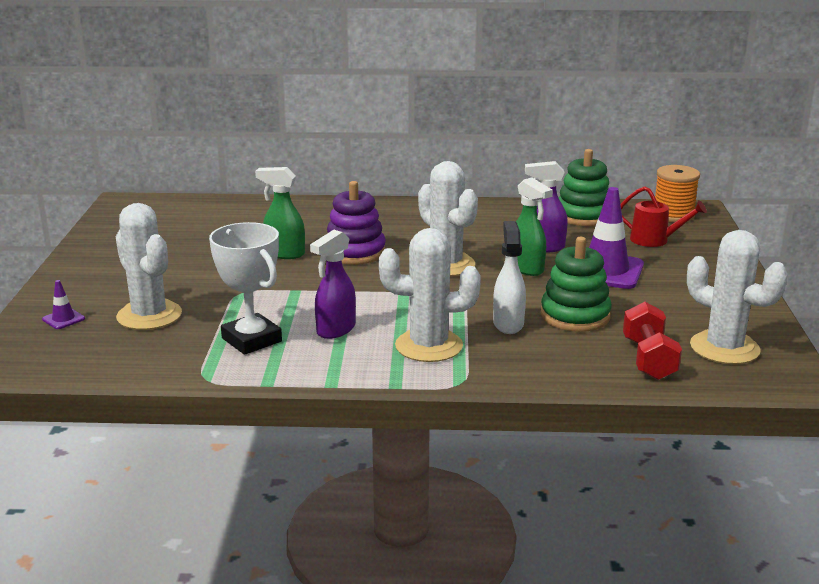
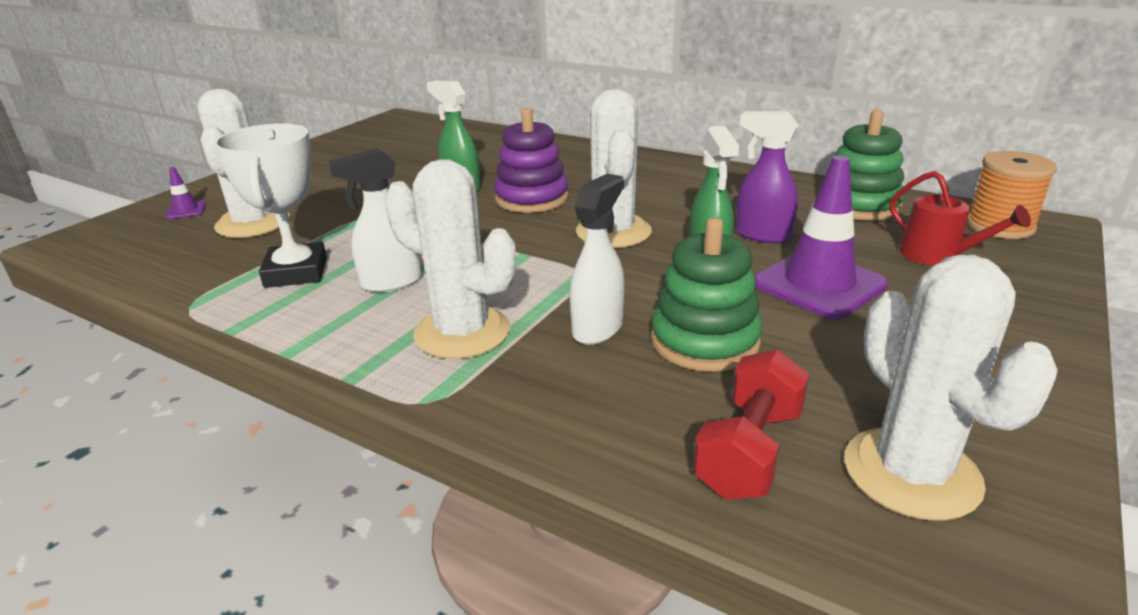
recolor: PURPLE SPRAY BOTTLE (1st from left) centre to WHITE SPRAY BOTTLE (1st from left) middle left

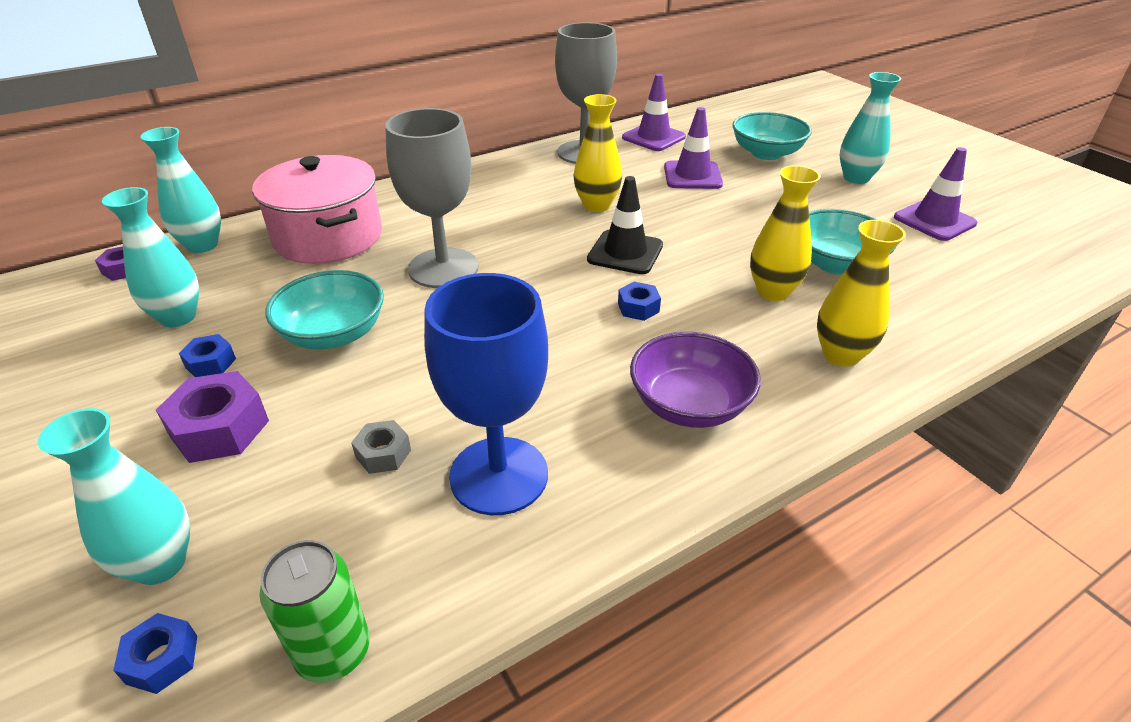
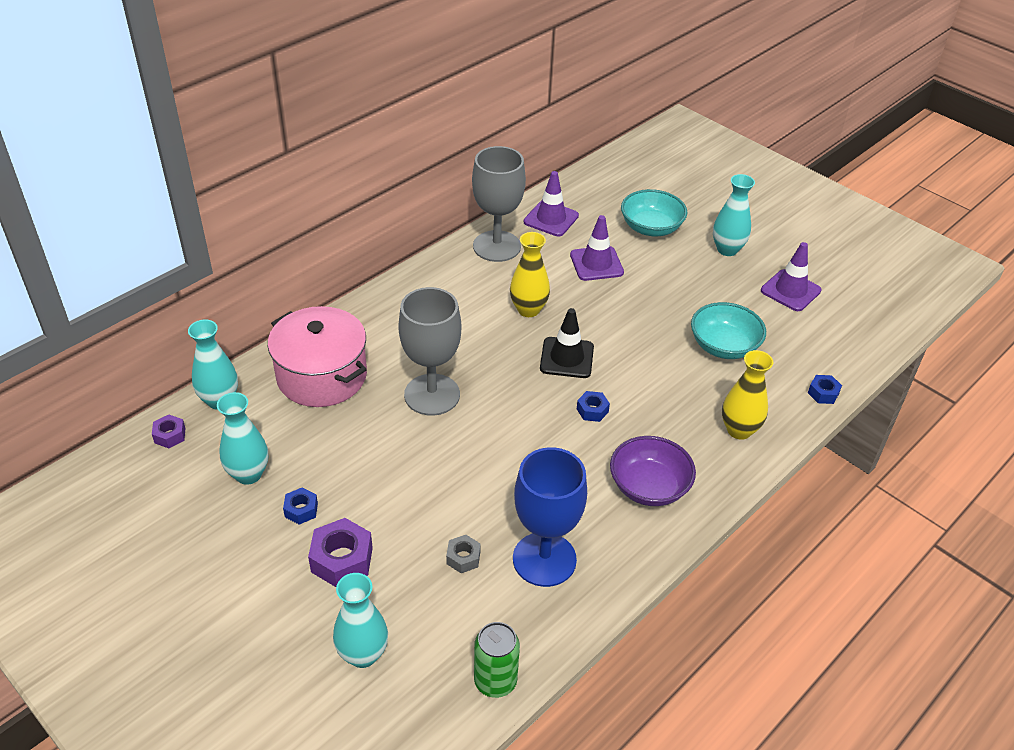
delete: TURQUOISE BOWL (1st from left) middle left; YELLOW VASE (2nd from left) top right
move: BLUE NUT (1st from left in the first image) bottom left to BLUE NUT (3rd from left) middle right

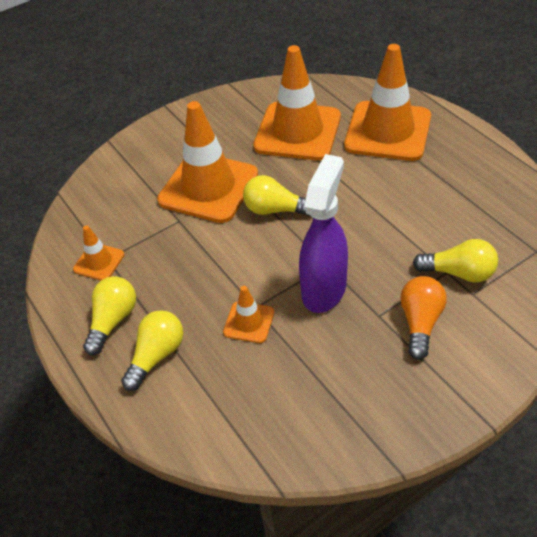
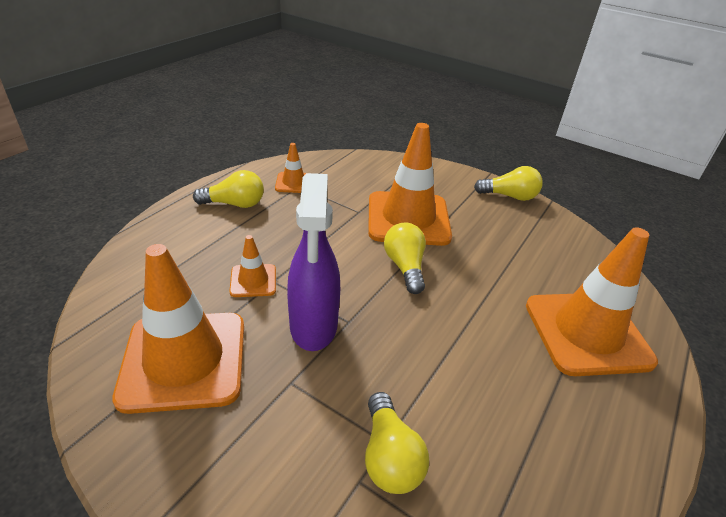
delete: ORANGE LIGHT BULB middle right
move: ORANGE TRAFFIC CONE (4th from left in the first image) top centre to ORANGE TRAFFIC CONE (1st from left) middle left; YELLOW LIGHT BULB (2nd from left in the first image) middle left to YELLOW LIGHT BULB (4th from left) middle right
rotate: PURPLE SPRAY BOTTLE centre = centre 90 degrees clockwise

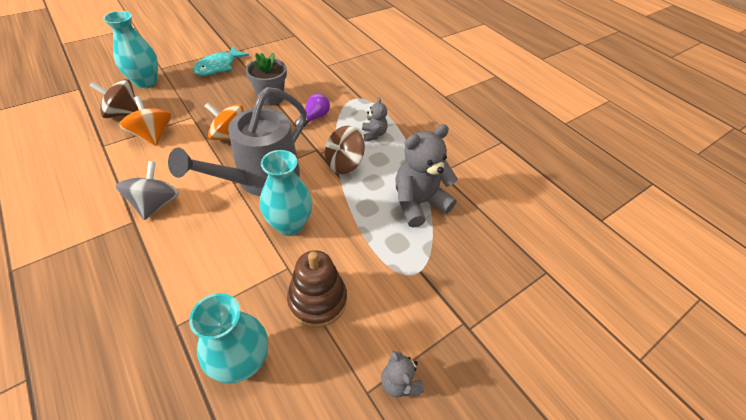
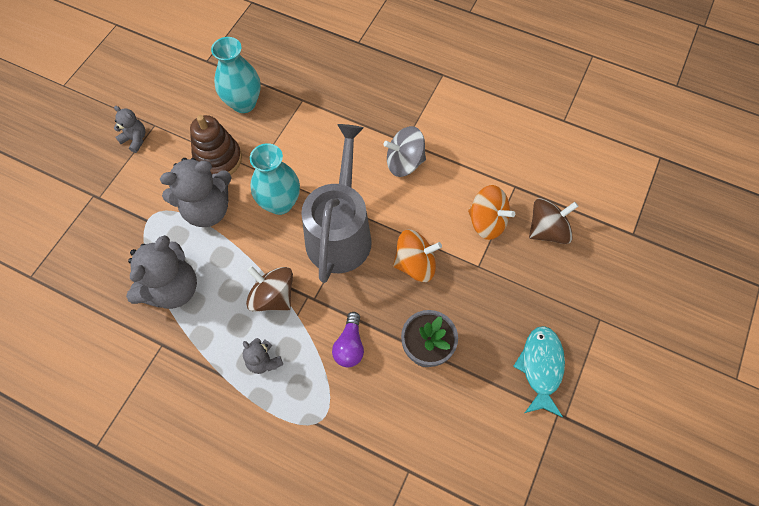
delete: TURQUOISE VASE (1st from left) top left
insert: GREY TEDDY BEAR (3rd from left) middle left
rotate: BROWN SPINNING TOP (2nd from left in the first image) centre = centre 75 degrees counterclockwise; GREY SPINNING TOP middle left = top centre 105 degrees clockwise

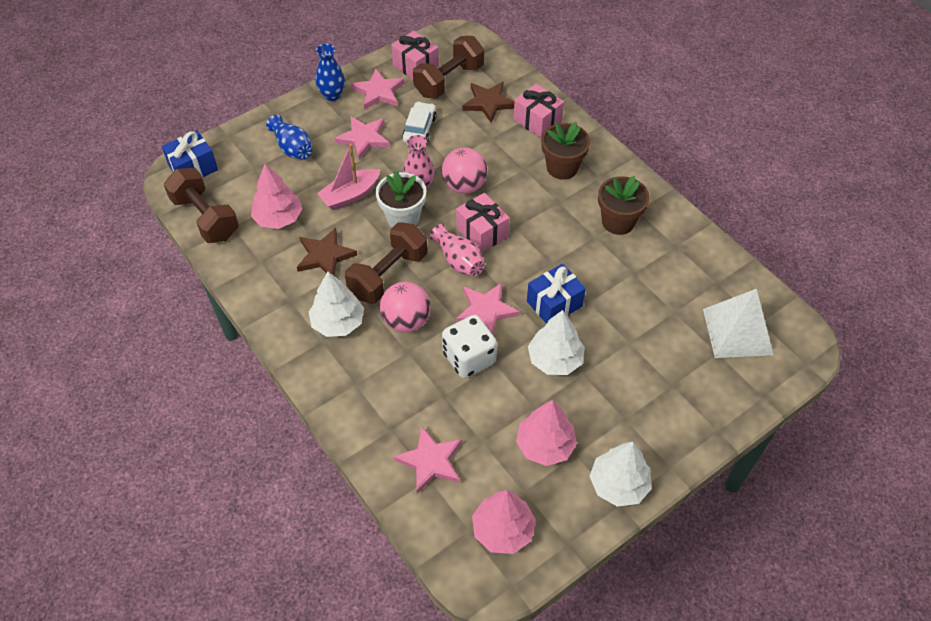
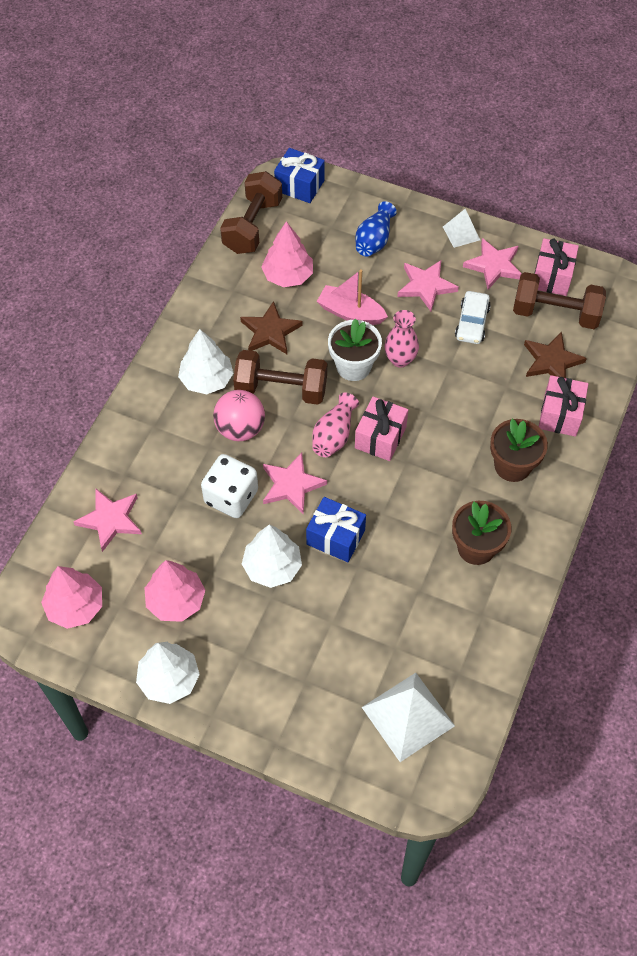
delete: PINK BALL (2nd from left) top centre
replace: BLUE VASE (2nd from left) top centre to WHITE PYRAMID (2nd from left) top right
rotate: WHITE CAR top centre = top right 120 degrees clockwise

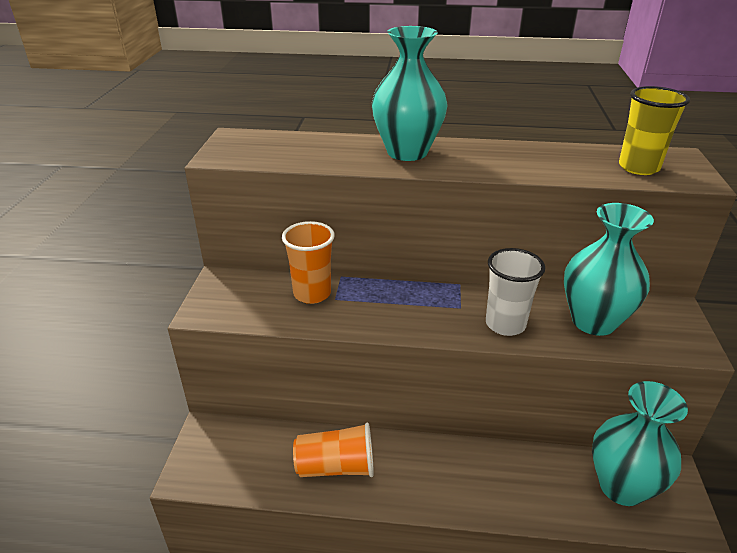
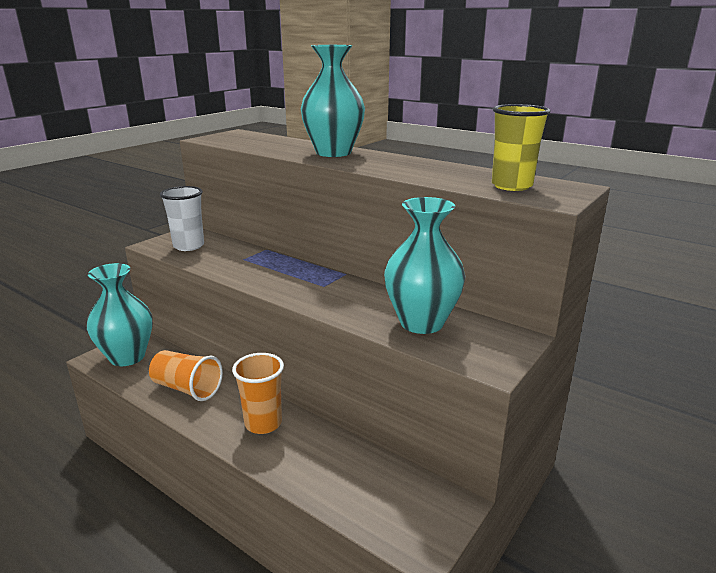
move: TURQUOISE VASE (3rd from left in the first image) bottom right to TURQUOISE VASE (1st from left) middle left; WHITE CUP middle right to middle left; ORANGE CUP (1st from left in the first image) centre to ORANGE CUP (2nd from left) bottom centre

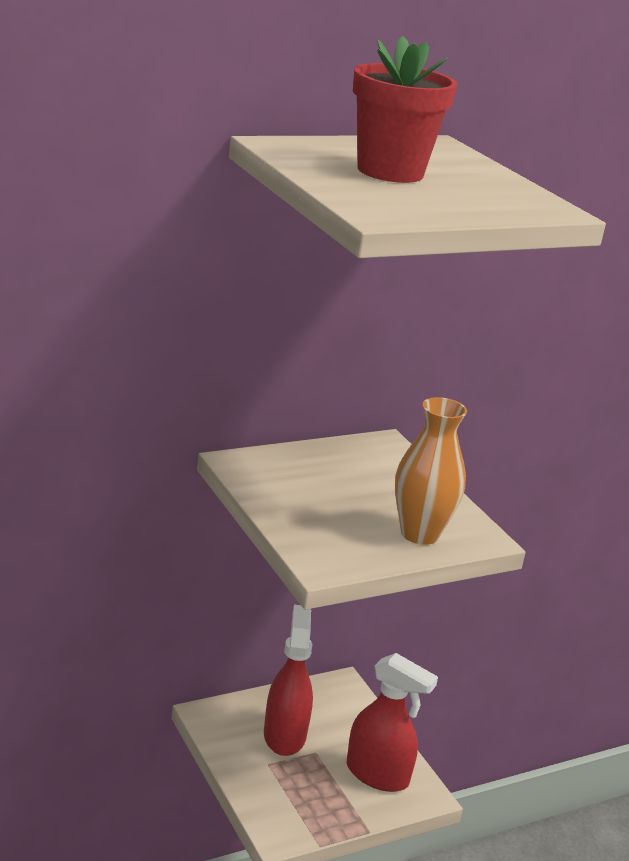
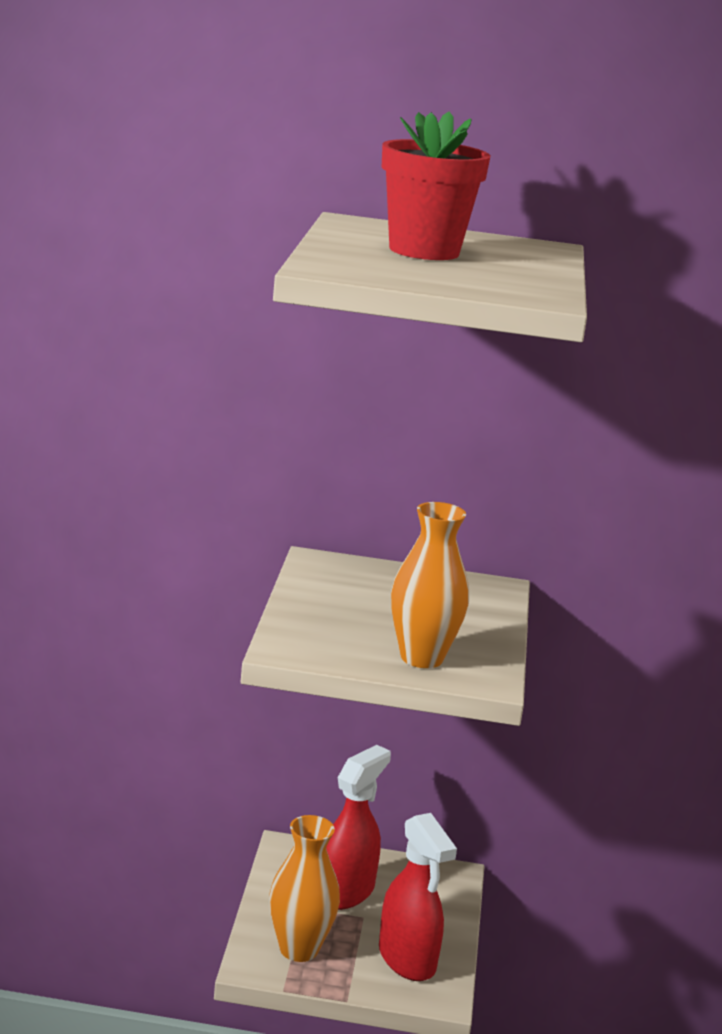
insert: ORANGE VASE (1st from left) bottom centre

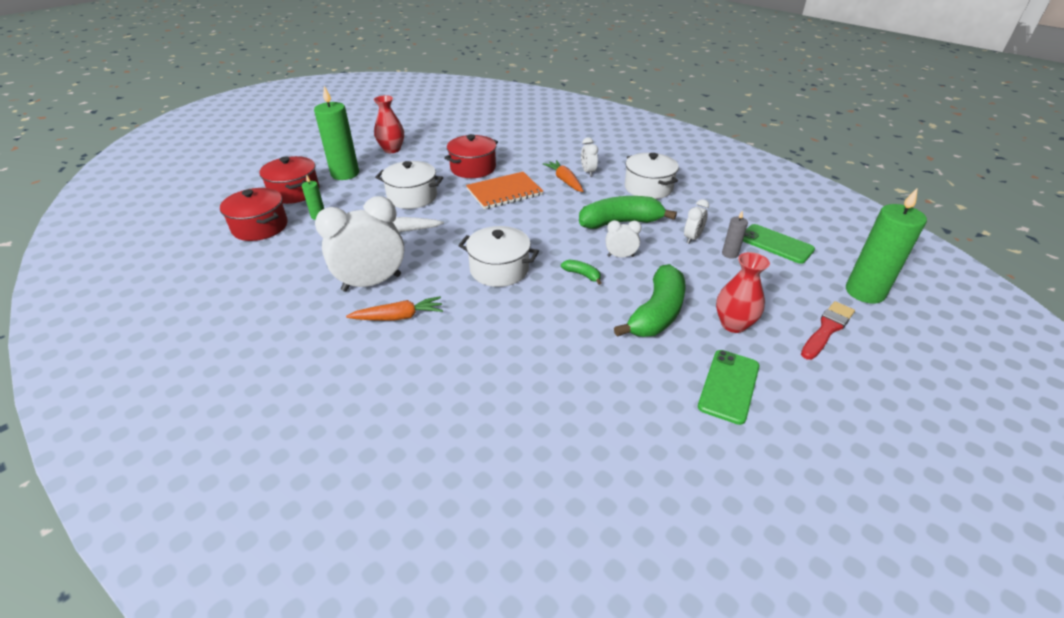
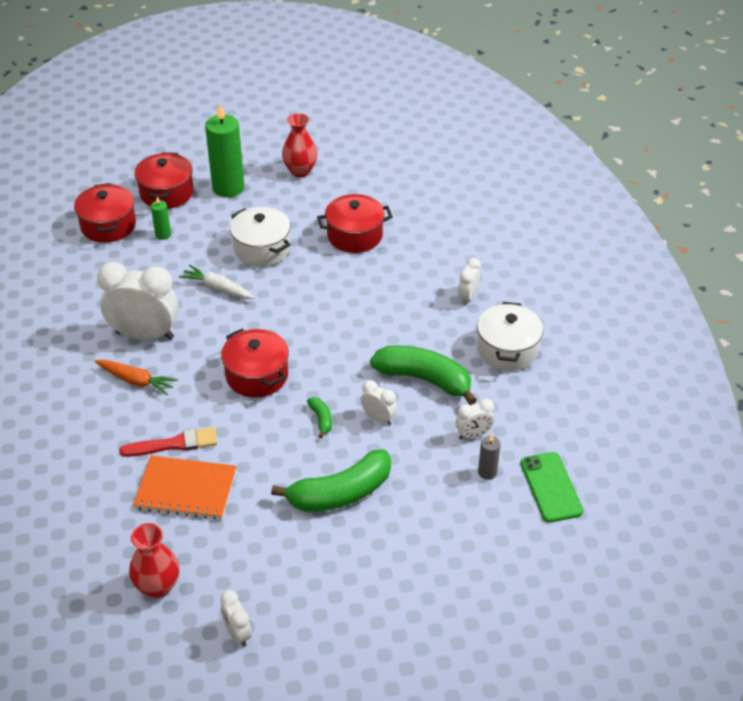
delete: ORANGE CARROT (2nd from left) top centre; GREEN PHONE (1st from left) middle right; GREEN CANDLE (3rd from left) middle right
insert: WHITE CLOCK (2nd from left) bottom left
move: RED BRUSH middle right to middle left; RED VASE (2nd from left in the first image) middle right to RED VASE (1st from left) bottom left; ORANGE NOTEBOOK top centre to bottom left
recolor: WHITE POT (2nd from left) centre to RED POT (3rd from left) centre

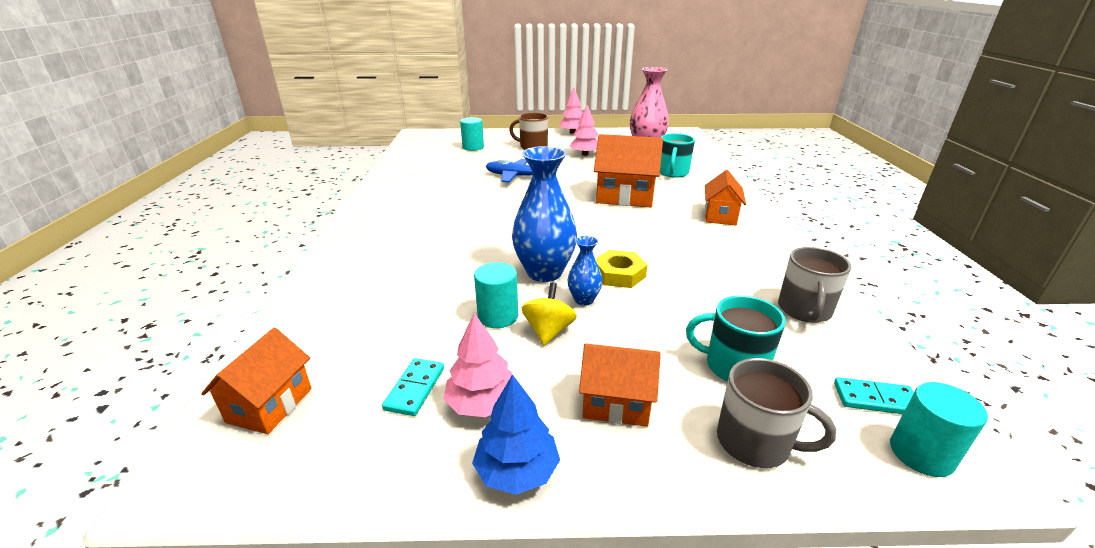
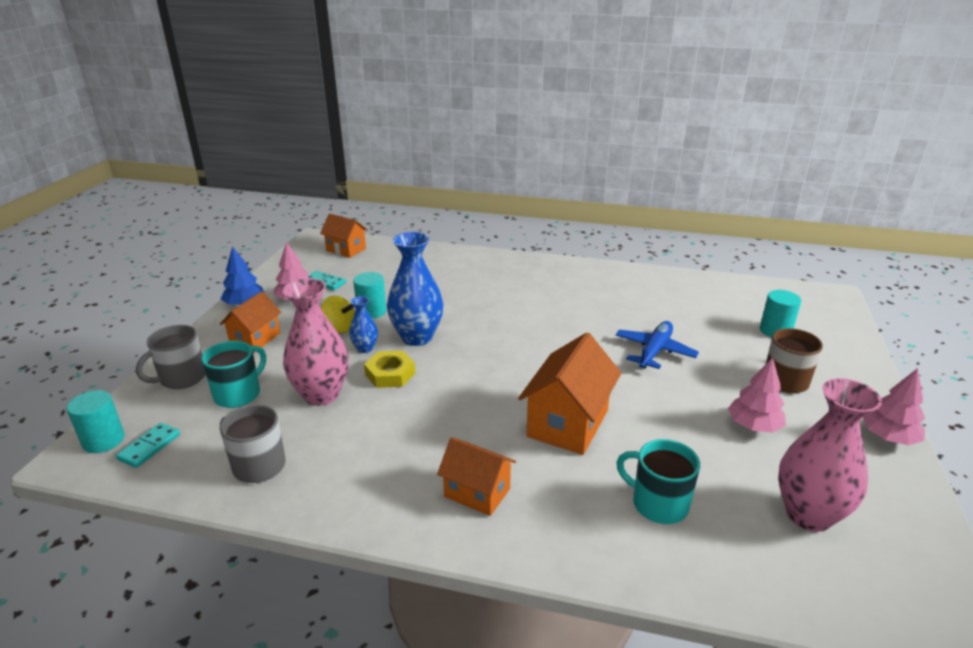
insert: PINK VASE (1st from left) middle left

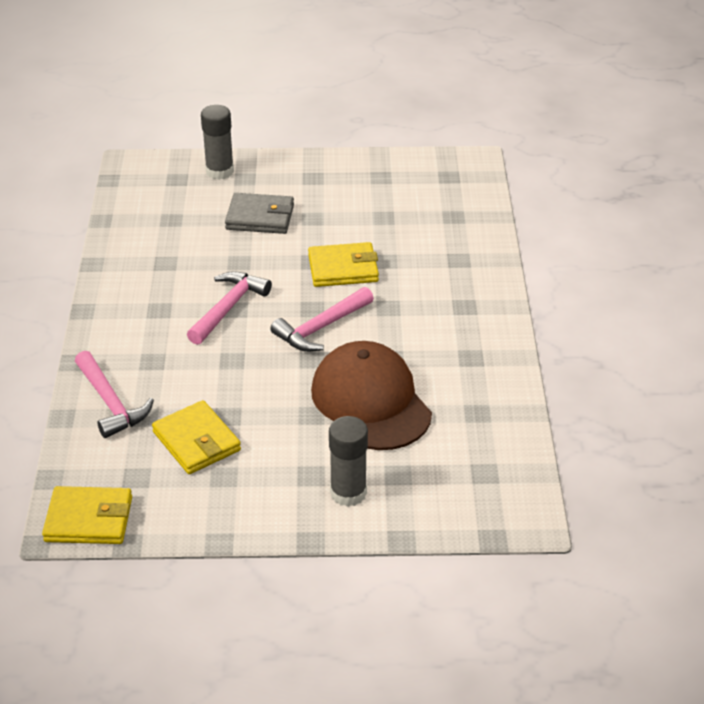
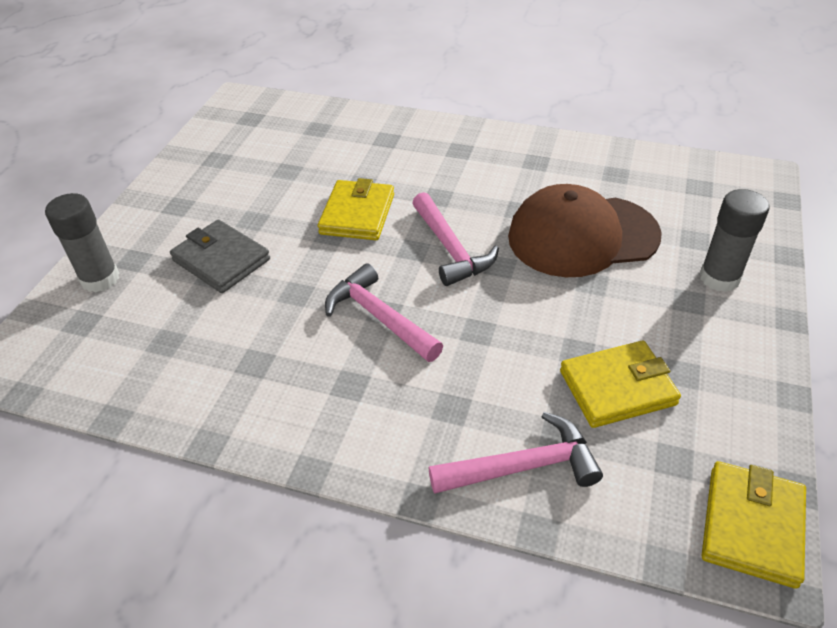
rotate: GREY WALLET top centre = middle left 75 degrees counterclockwise

